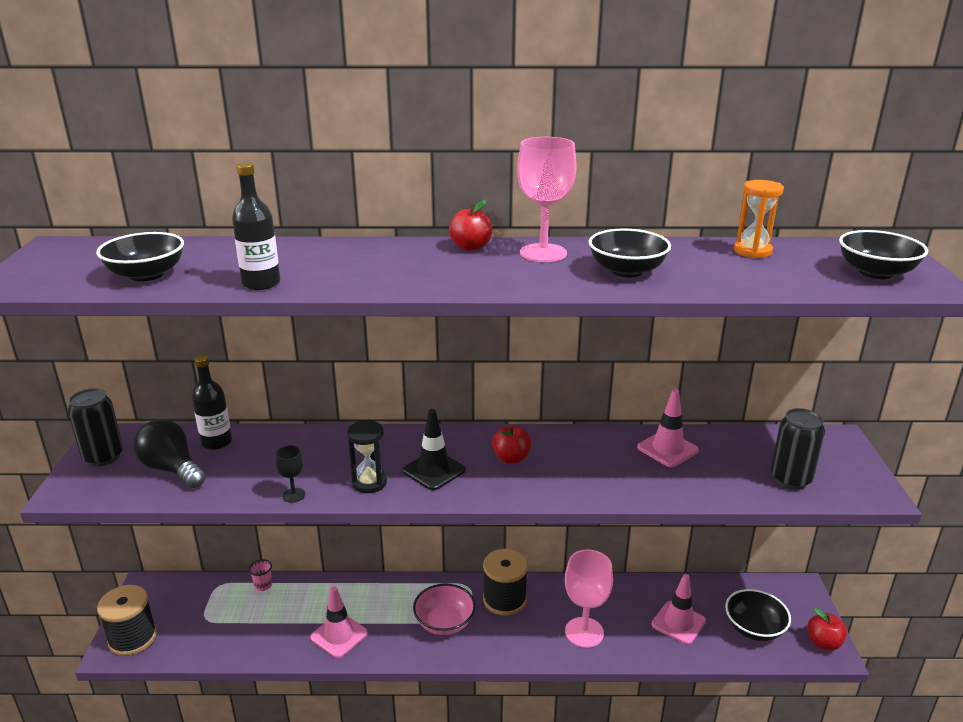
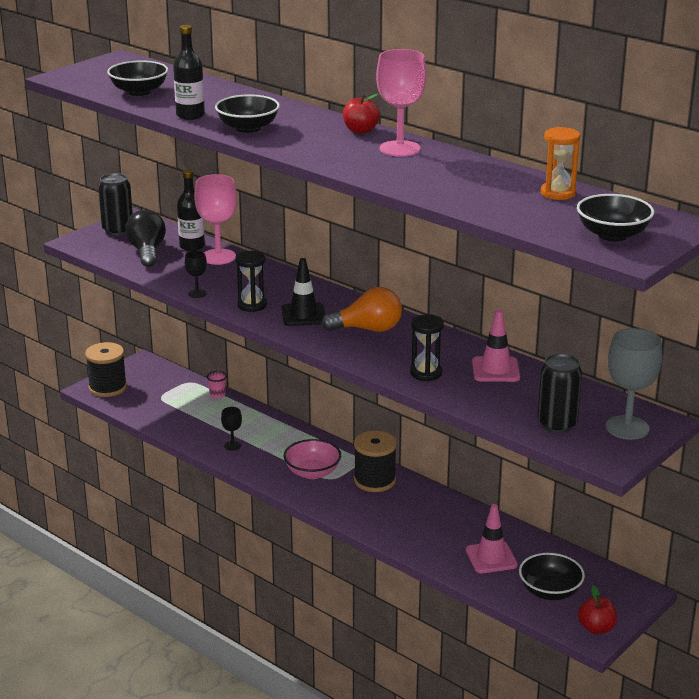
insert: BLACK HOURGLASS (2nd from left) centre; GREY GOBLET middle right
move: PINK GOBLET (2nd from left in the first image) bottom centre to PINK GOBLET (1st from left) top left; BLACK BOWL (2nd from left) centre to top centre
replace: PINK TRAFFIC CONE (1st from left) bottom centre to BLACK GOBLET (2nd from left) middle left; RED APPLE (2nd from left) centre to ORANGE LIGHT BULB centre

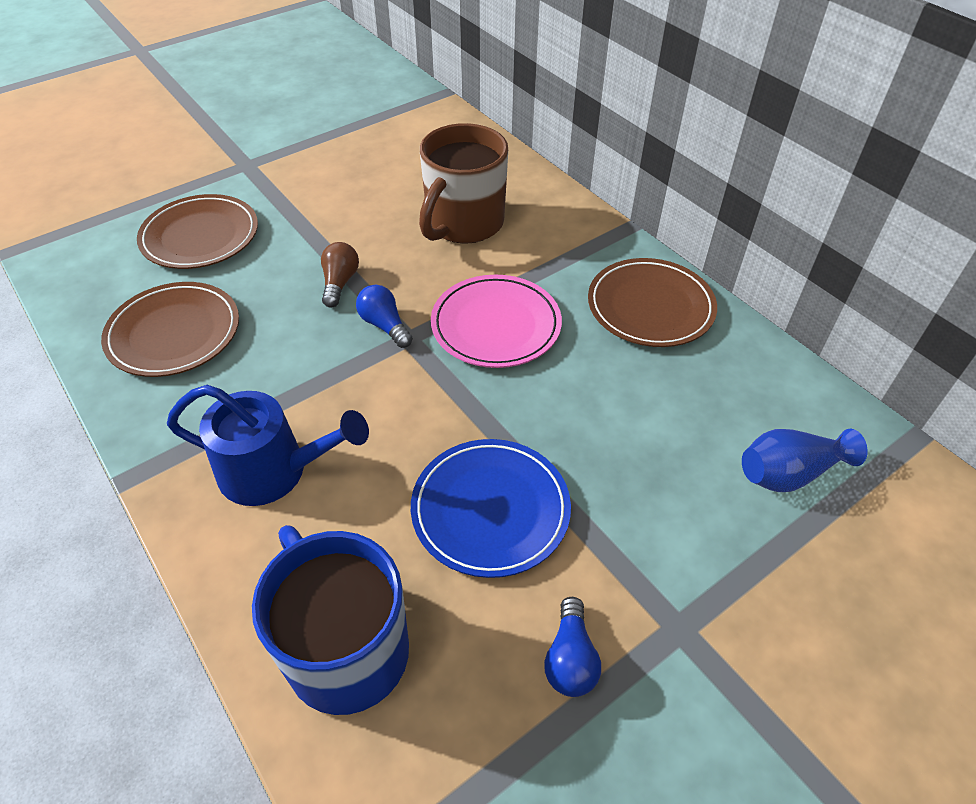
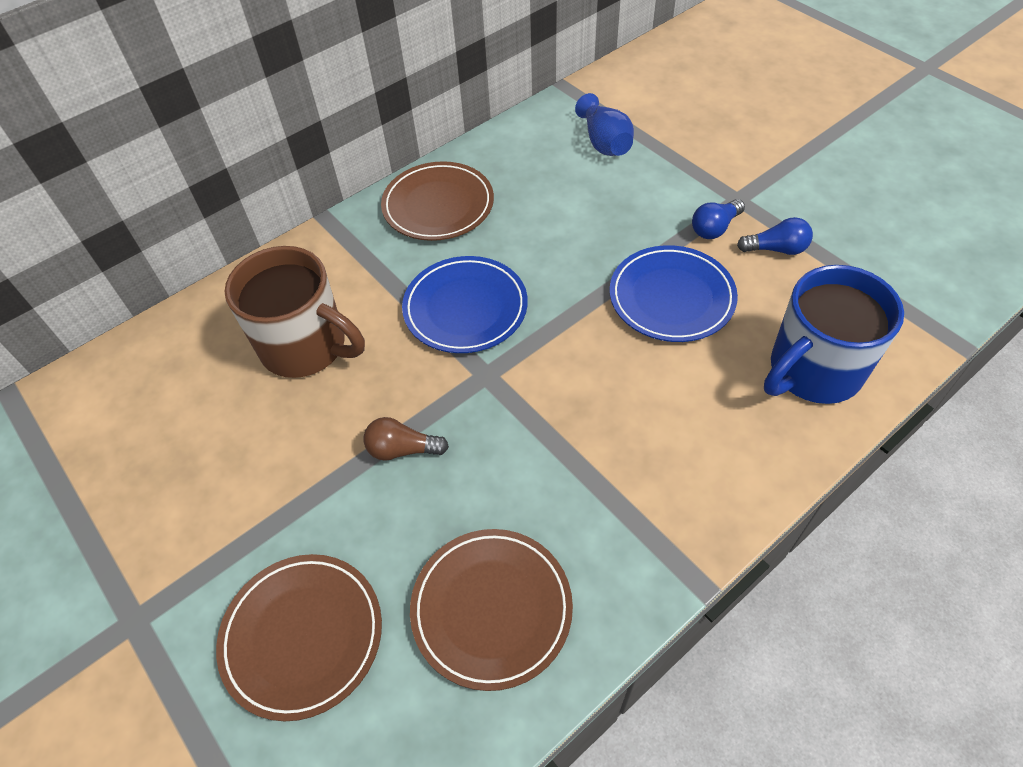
delete: BLUE WATERING CAN middle left
move: BLUE LIGHT BULB (1st from left) centre to top right
recolor: PINK PLATE centre to BLUE PLATE (1st from left) centre

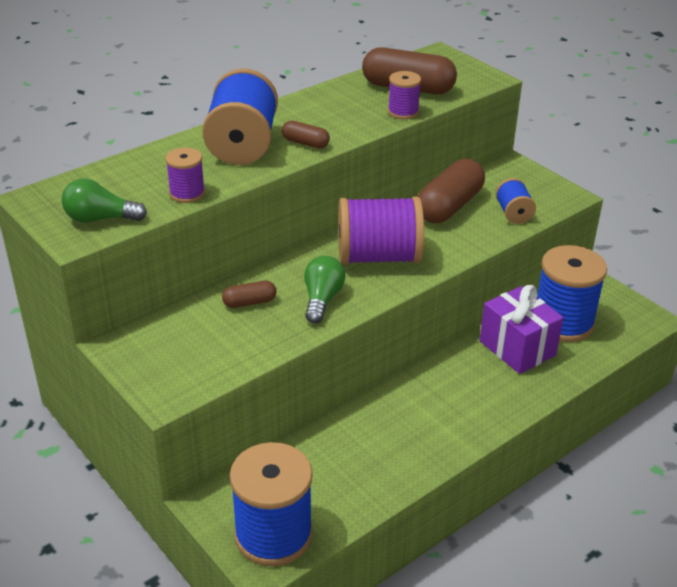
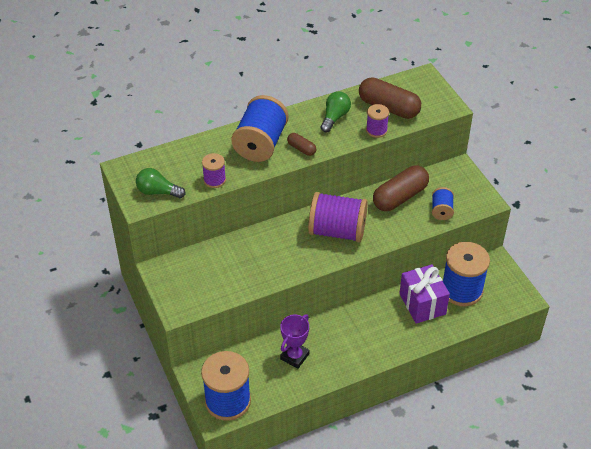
delete: BROWN CAPSULE (1st from left) centre
insert: PURPLE TROPHY bottom centre
move: GREEN LIGHT BULB (2nd from left) centre to top centre

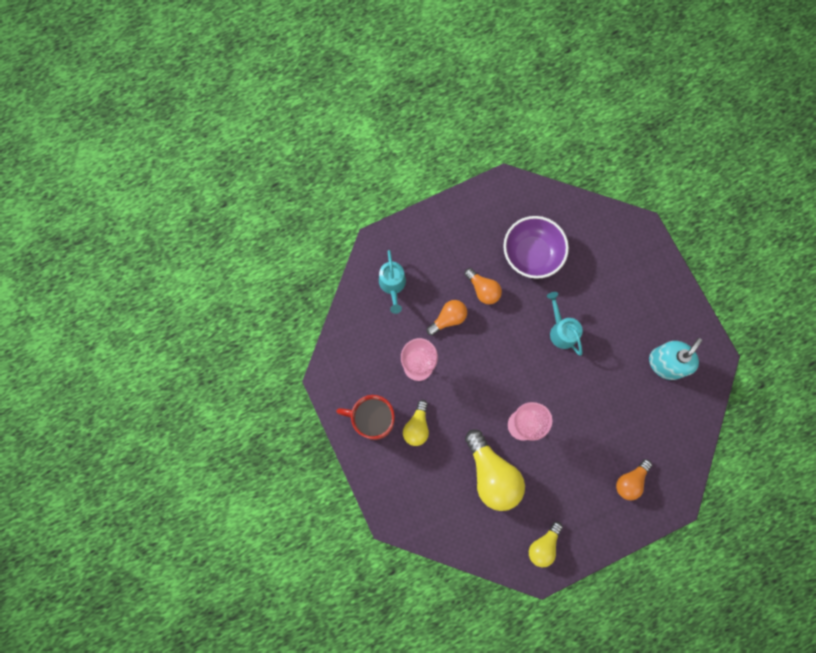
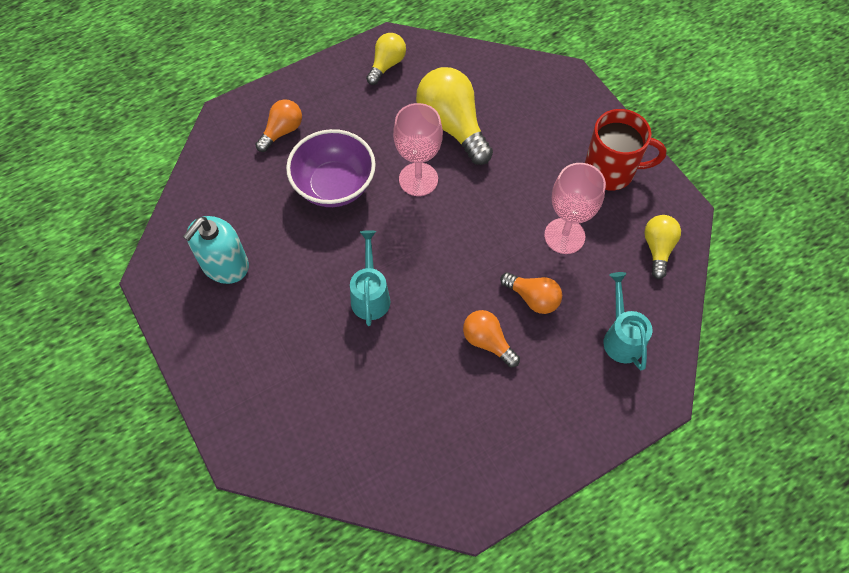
move: PURPLE BOWL centre to top centre; YELLOW LIGHT BULB (1st from left in the first image) centre to YELLOW LIGHT BULB (3rd from left) middle right
rotate: TURQUOISE WATERING CAN (2nd from left in the first image) middle right = centre 150 degrees counterclockwise; ORANGE LIGHT BULB (1st from left in the first image) centre = centre 105 degrees counterclockwise

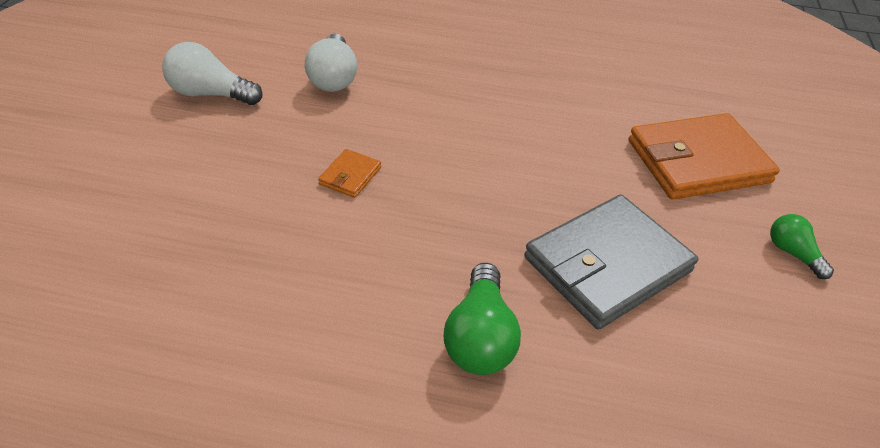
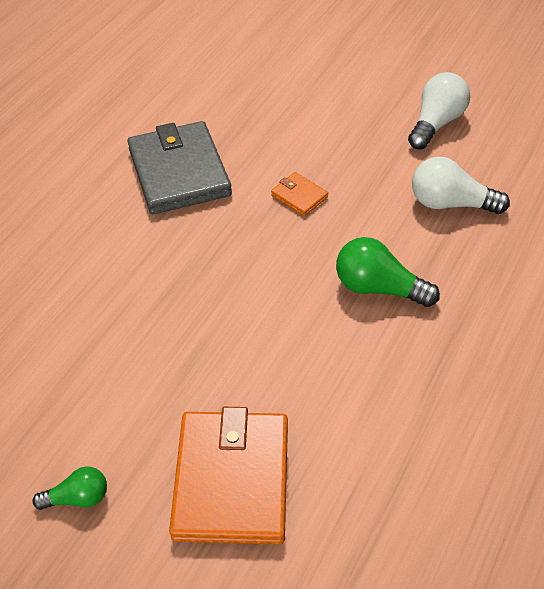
move: GREY WALLET middle right to top left; GREEN LIGHT BULB (1st from left in the first image) bottom centre to GREEN LIGHT BULB (2nd from left) middle right

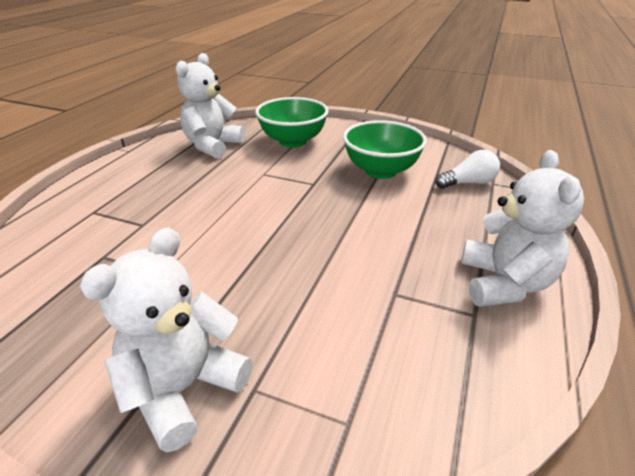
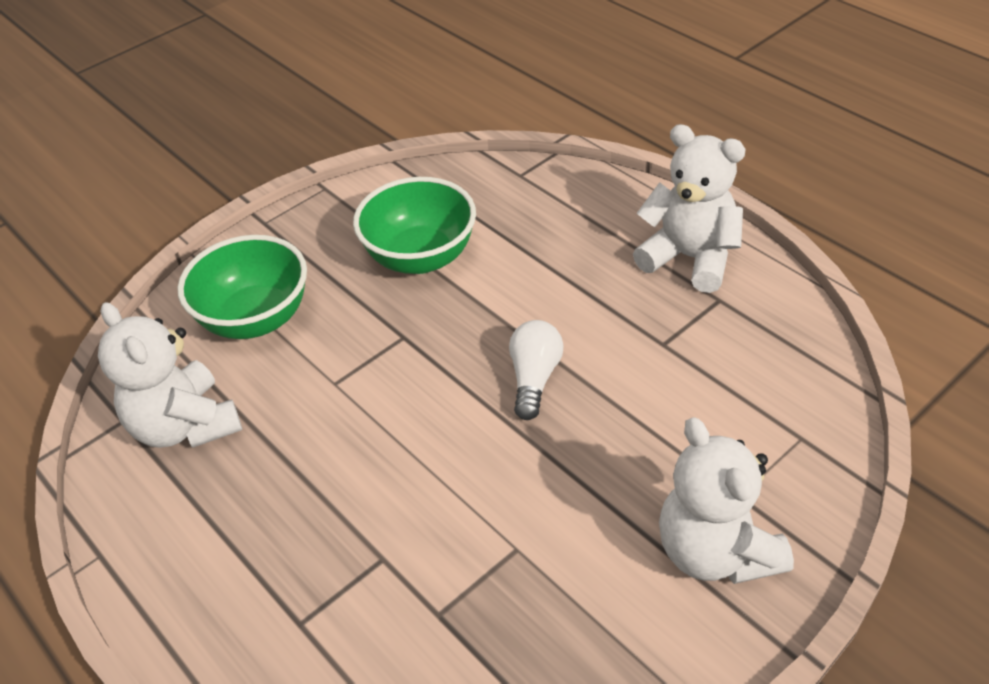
move: WHITE LIGHT BULB middle right to centre

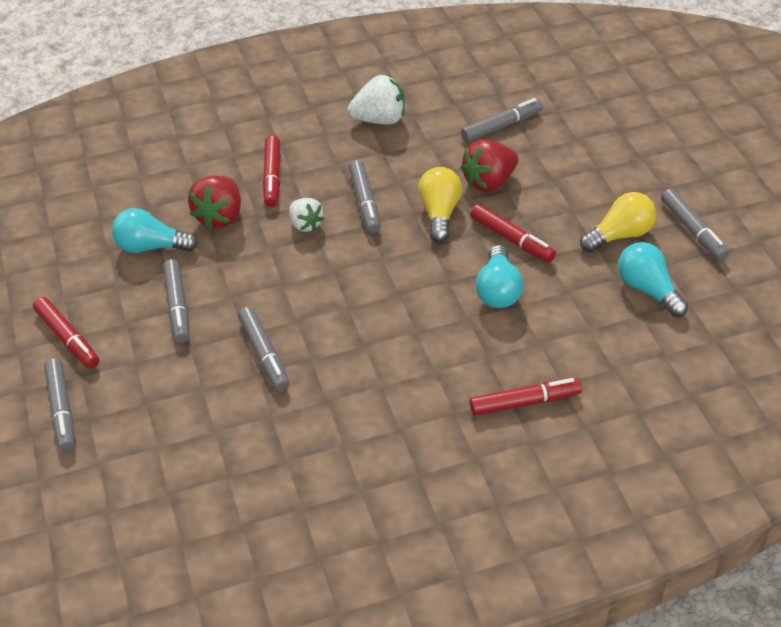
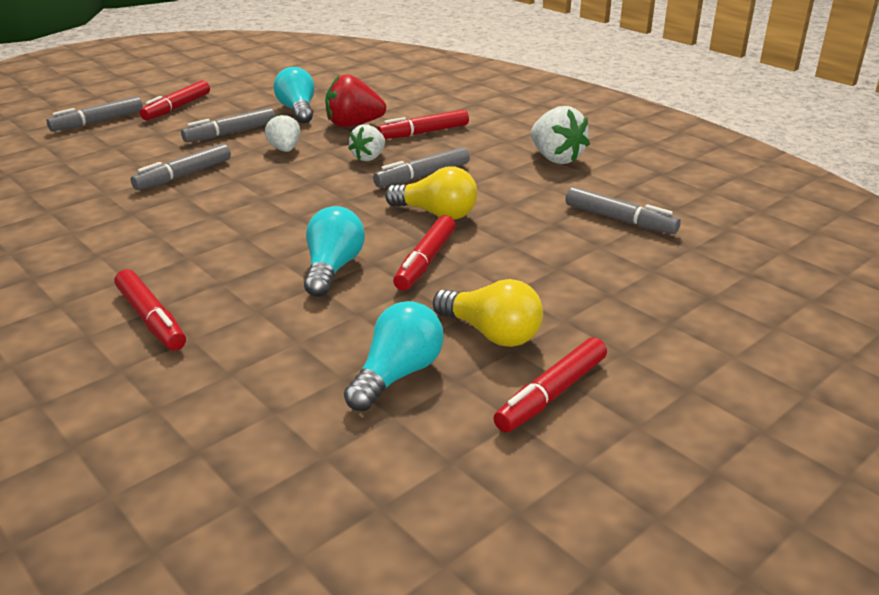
delete: RED STRAWBERRY (2nd from left) top centre
insert: WHITE STRAWBERRY (1st from left) top left
recolor: GREY MARKER (6th from left) middle right to RED MARKER (5th from left) centre
rotate: TURQUOISE LIGHT BULB (2nd from left) centre = centre 120 degrees clockwise; YELLOW LIGHT BULB (1st from left) top centre = top centre 45 degrees clockwise

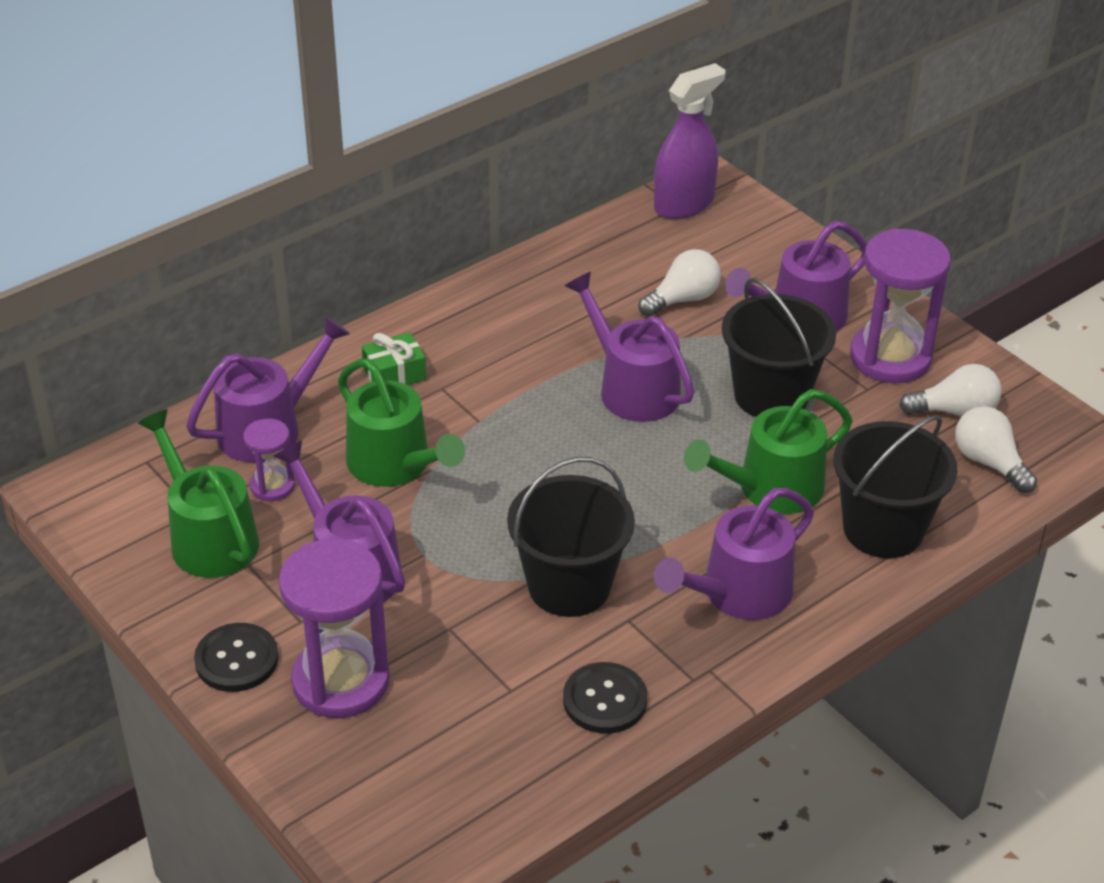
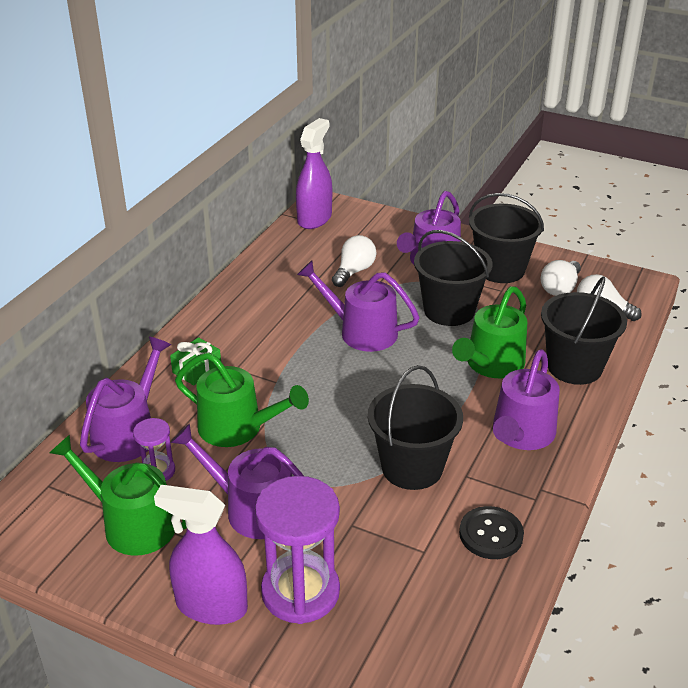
replace: BLACK BUTTON (1st from left) bottom left to PURPLE SPRAY BOTTLE (1st from left) bottom left; PURPLE HOURGLASS (3rd from left) middle right to BLACK BUCKET (3rd from left) middle right
rotate: WHITE LIGHT BULB (2nd from left) middle right = middle right 150 degrees clockwise

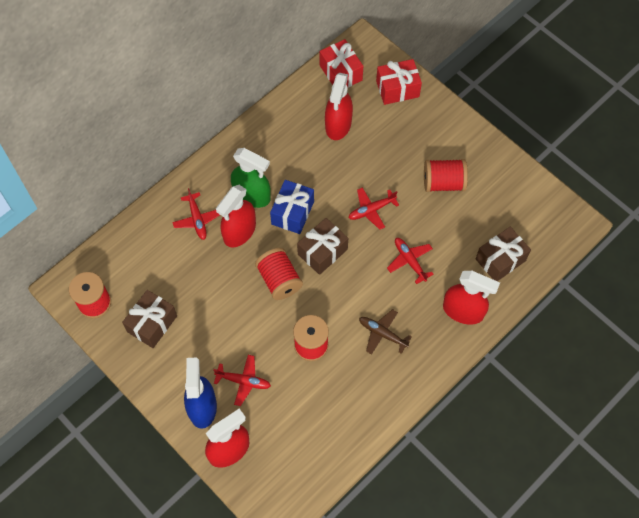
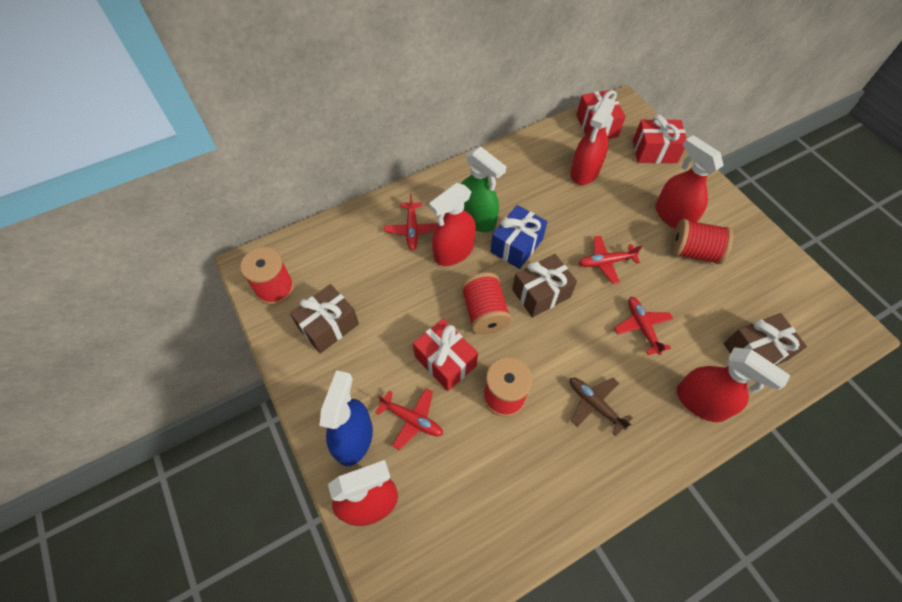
insert: RED GIFT (1st from left) centre; RED SPRAY BOTTLE (4th from left) top right

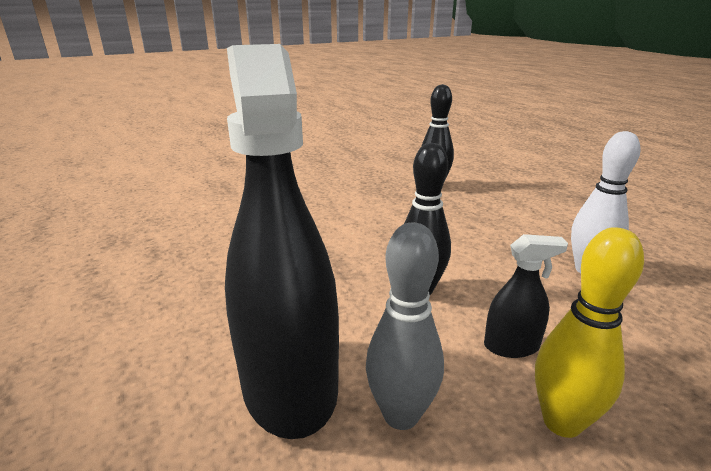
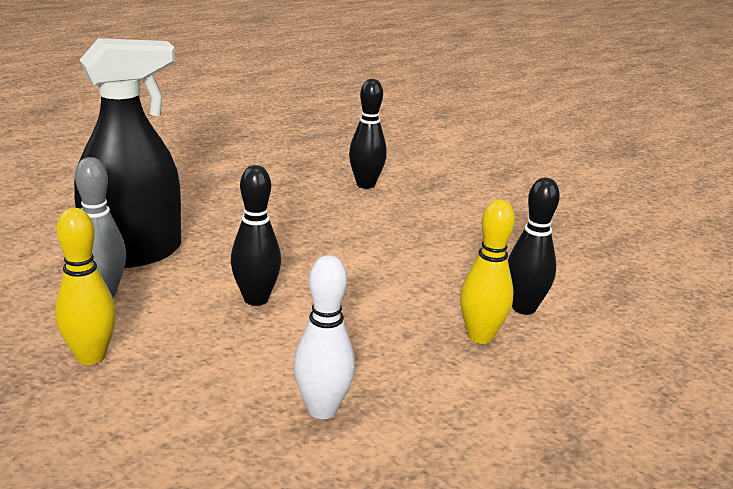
delete: BLACK SPRAY BOTTLE (2nd from left) middle right
insert: BLACK BOWLING PIN (2nd from left) top centre; YELLOW BOWLING PIN (2nd from left) centre

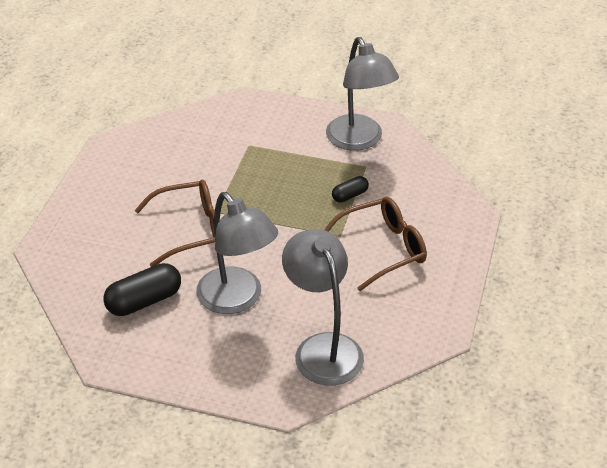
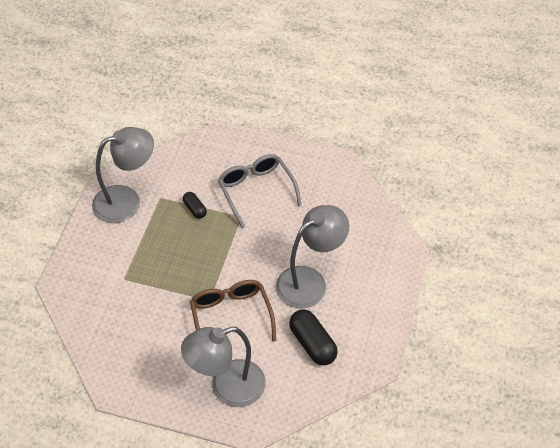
move: GREY LAMP (2nd from left) centre to bottom centre
recolor: BROWN GLASSES (2nd from left) centre to GREY GLASSES centre

